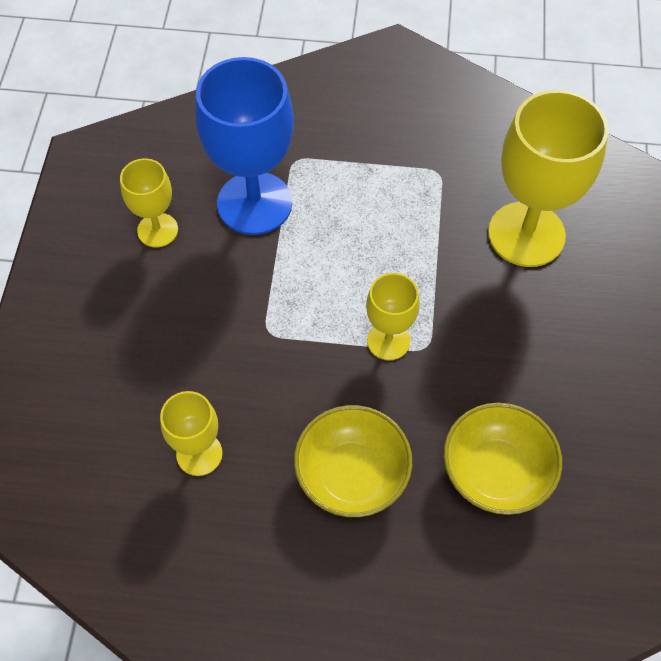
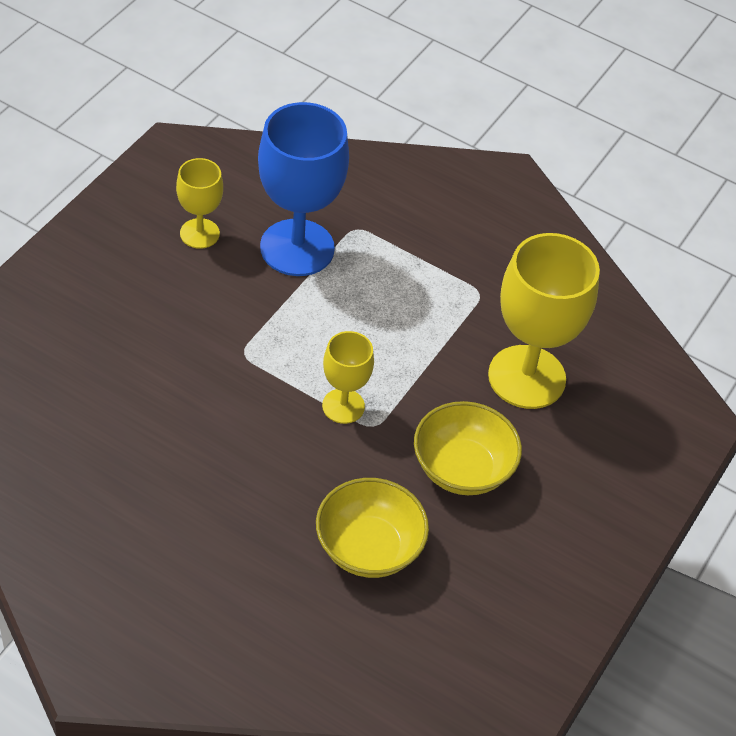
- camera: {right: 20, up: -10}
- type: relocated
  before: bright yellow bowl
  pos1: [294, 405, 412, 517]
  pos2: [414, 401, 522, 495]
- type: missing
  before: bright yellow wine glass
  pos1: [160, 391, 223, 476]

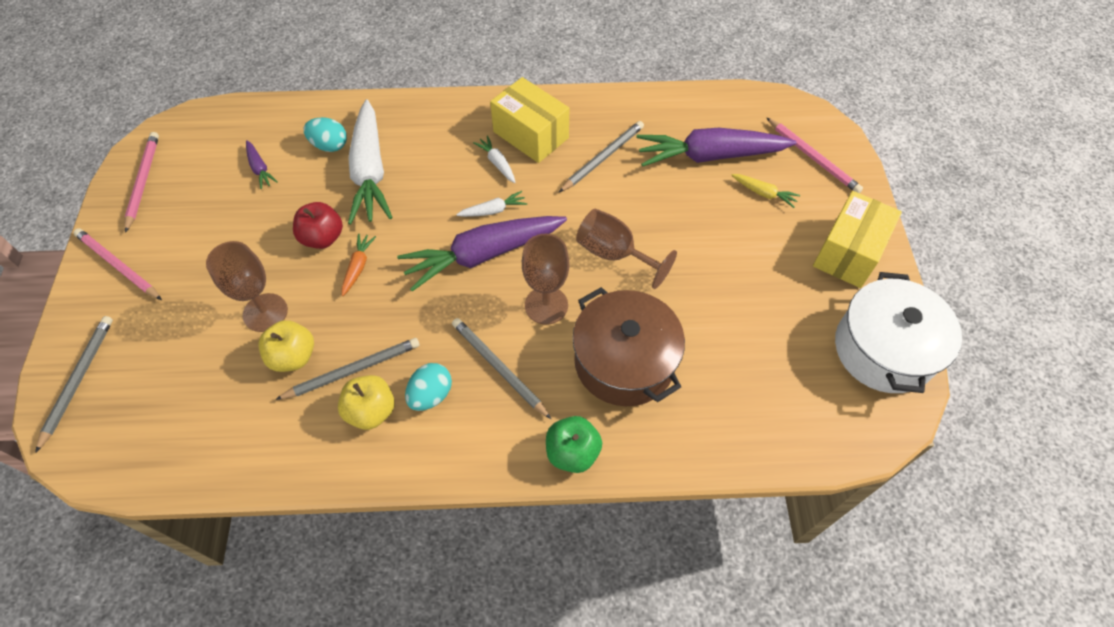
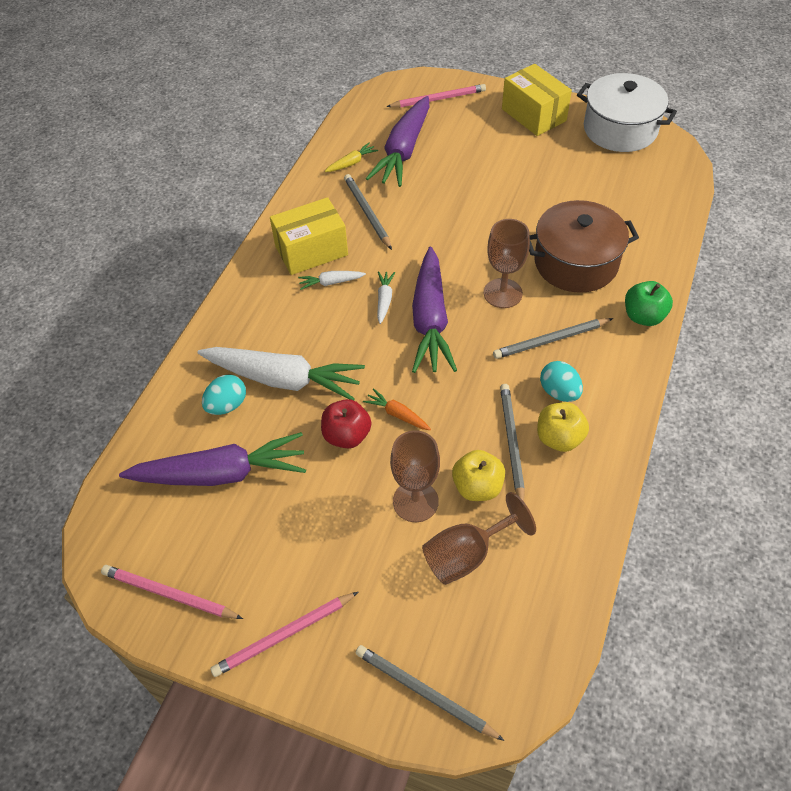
- camera: {right: -65, up: -5}
- type: size
  before: purple root vegetable
  pos1: [246, 140, 278, 189]
  pos2: [119, 432, 306, 486]
  scale: 2.32
- type: relocated
  before: bright yellow root vegetable
  pos1: [732, 174, 800, 208]
  pos2: [325, 143, 378, 172]
- type: relocated
  before: russet wine glass
  pos1: [576, 209, 677, 289]
  pos2: [422, 492, 536, 585]

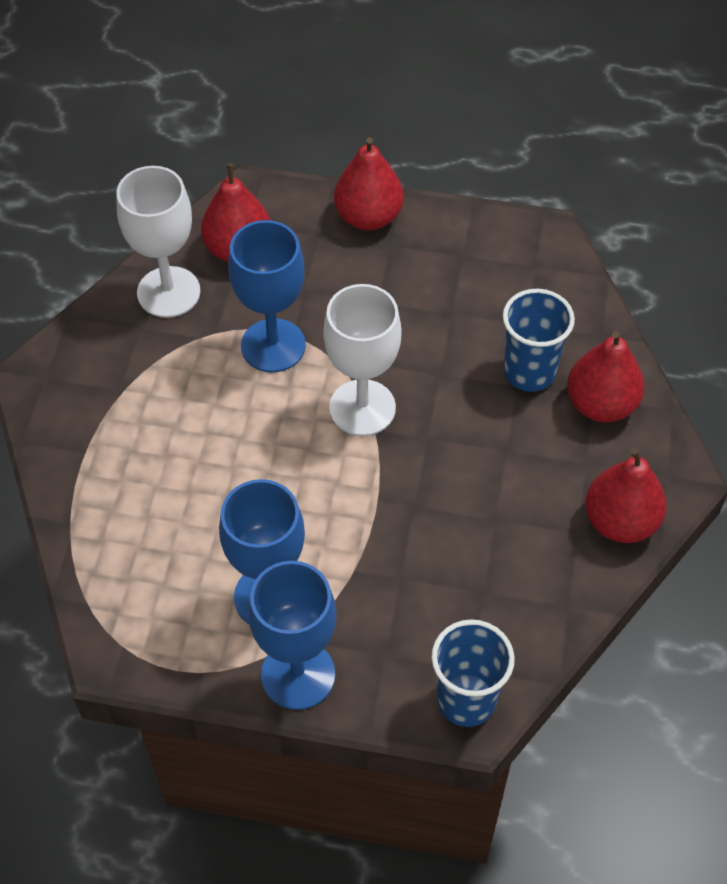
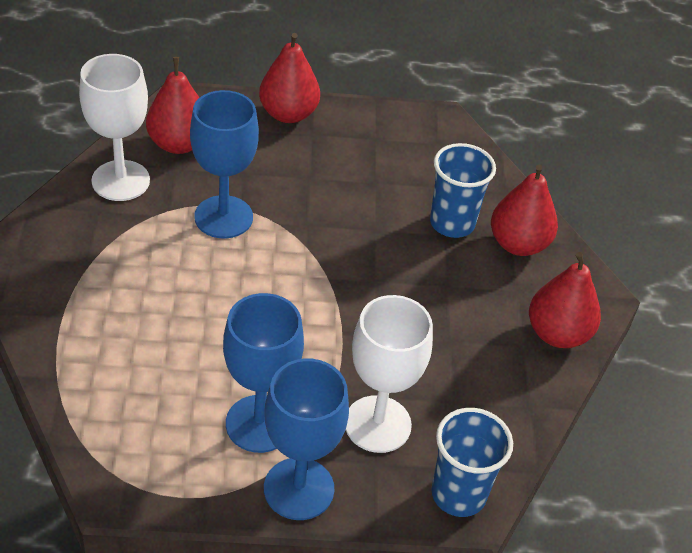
- camera: {right: -15, up: -10}
- type: relocated
  before: white wine glass
  pos1: [323, 284, 402, 436]
  pos2: [346, 295, 433, 453]

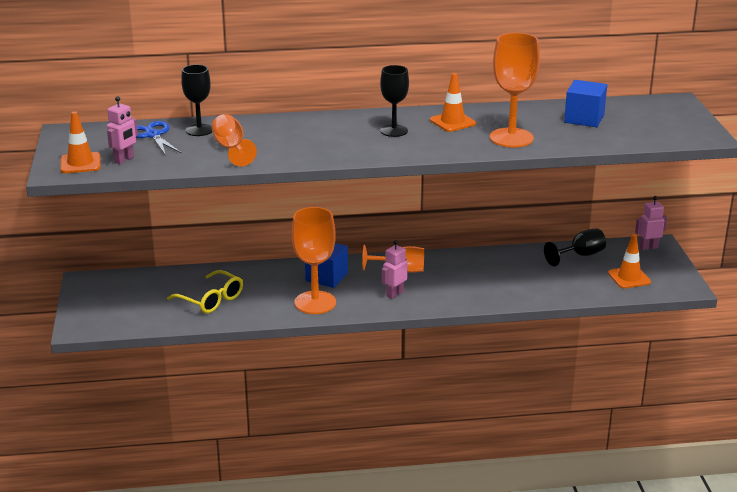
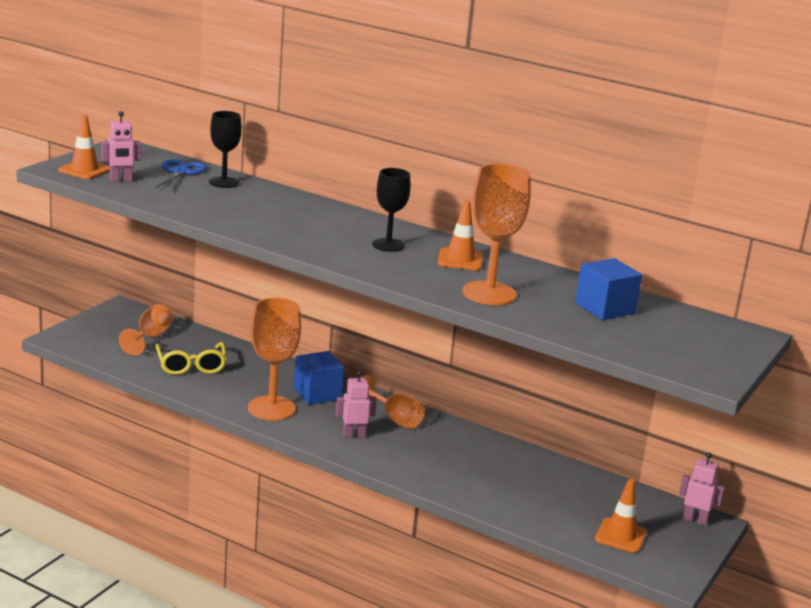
- camera: {right: 35, up: -5}
- type: relocated
  before: bright orange wine glass
  pos1: [212, 114, 257, 166]
  pos2: [119, 304, 173, 356]
- type: missing
  before: ebony wine glass
  pos1: [544, 228, 606, 266]

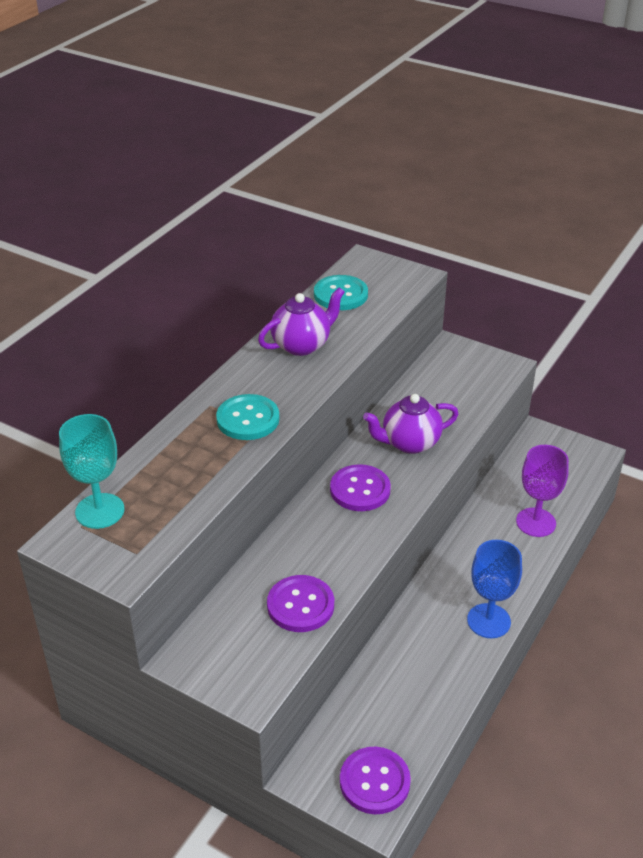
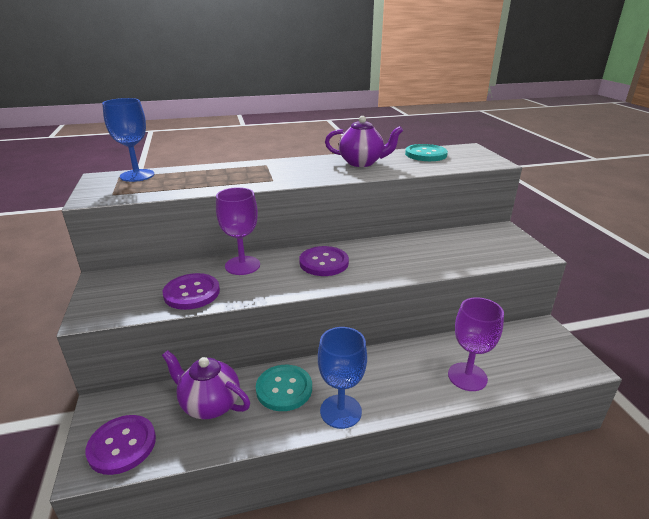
- camera: {right: 45, up: -10}
- type: colour
  before: aqua wine glass
  after: blue wine glass
  pos1: [59, 414, 125, 529]
  pos2: [102, 98, 154, 182]
- type: relocated
  before: purple tea pot
  pos1: [363, 394, 459, 454]
  pos2: [162, 350, 250, 419]
- type: appeared
  after: purple wine glass
  pos2: [216, 187, 260, 275]
- type: relocated
  before: aqua sewing button
  pos1: [216, 394, 280, 440]
  pos2: [256, 365, 312, 411]

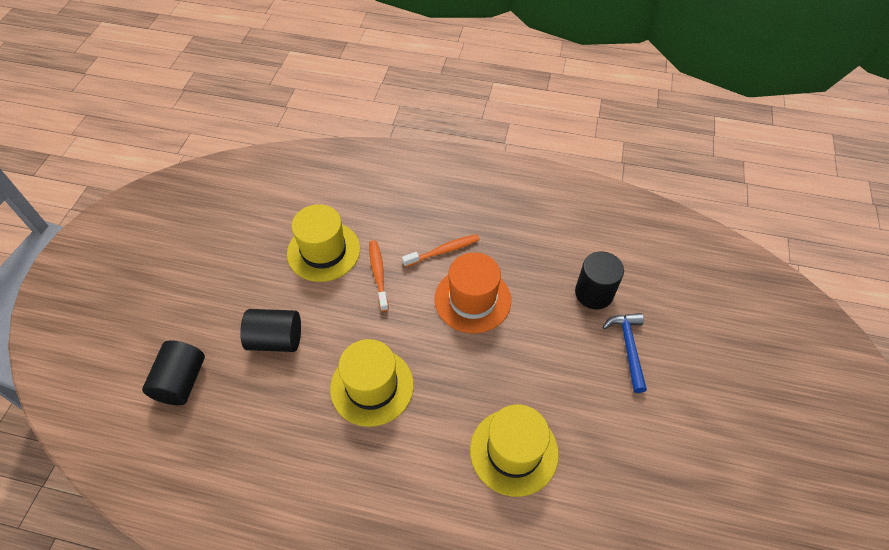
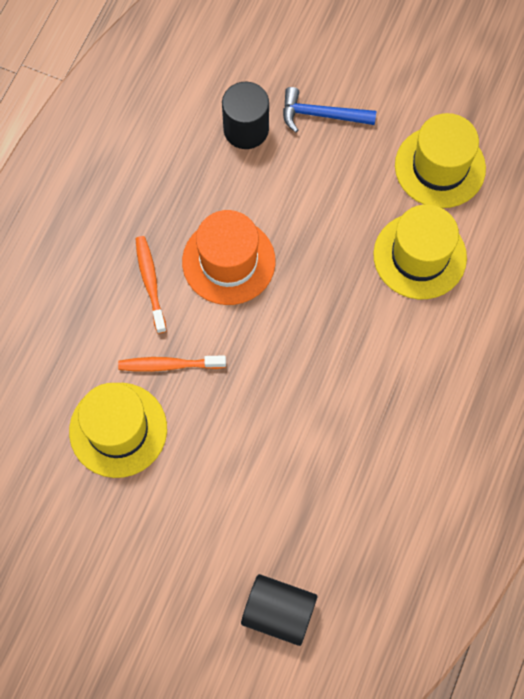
- camera: {right: -80, up: 15}
- type: relocated
  before: bright yellow top hat
  pos1: [330, 339, 414, 427]
  pos2: [395, 113, 486, 208]
- type: missing
  before: ebony cylinder
  pos1: [240, 309, 301, 352]

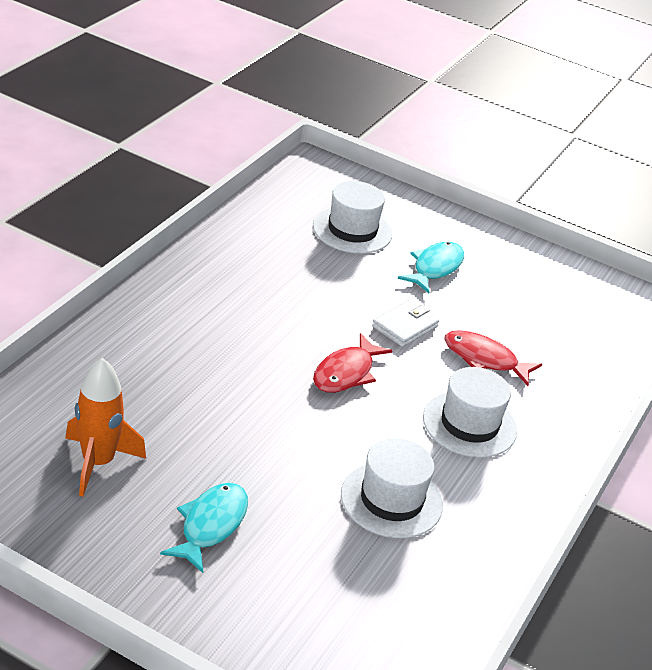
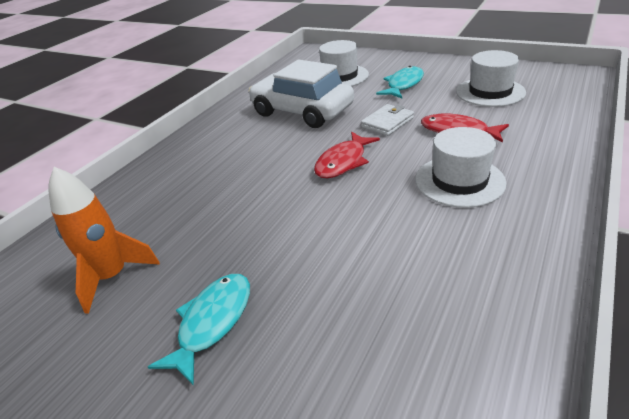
- camera: {right: 10, up: 0}
- type: appeared
  after: white car
  pos2: [249, 60, 354, 128]
- type: relocated
  before: white top hat
  pos1: [341, 438, 443, 538]
  pos2: [456, 50, 526, 107]

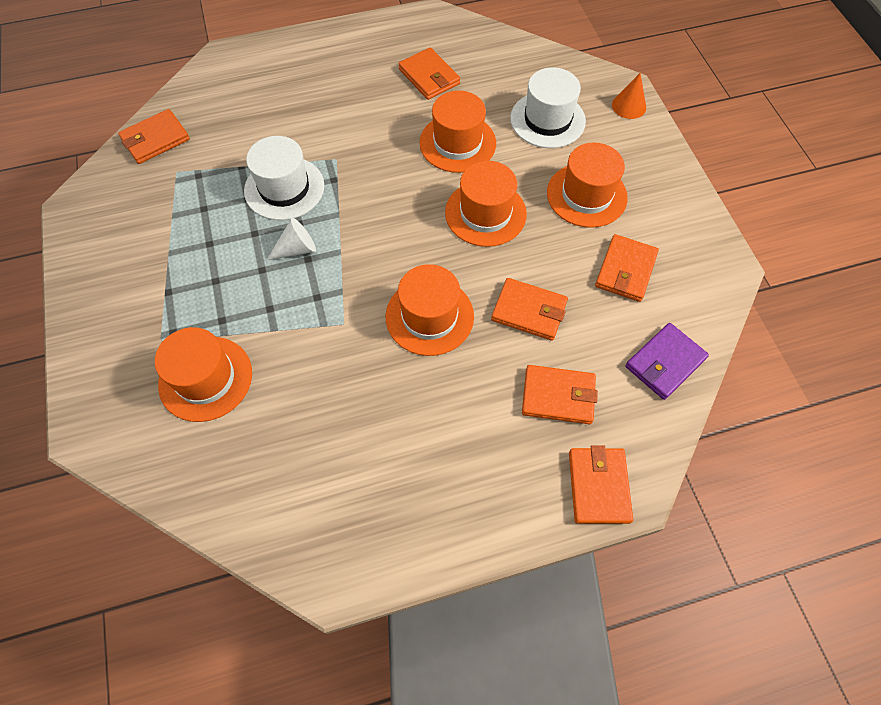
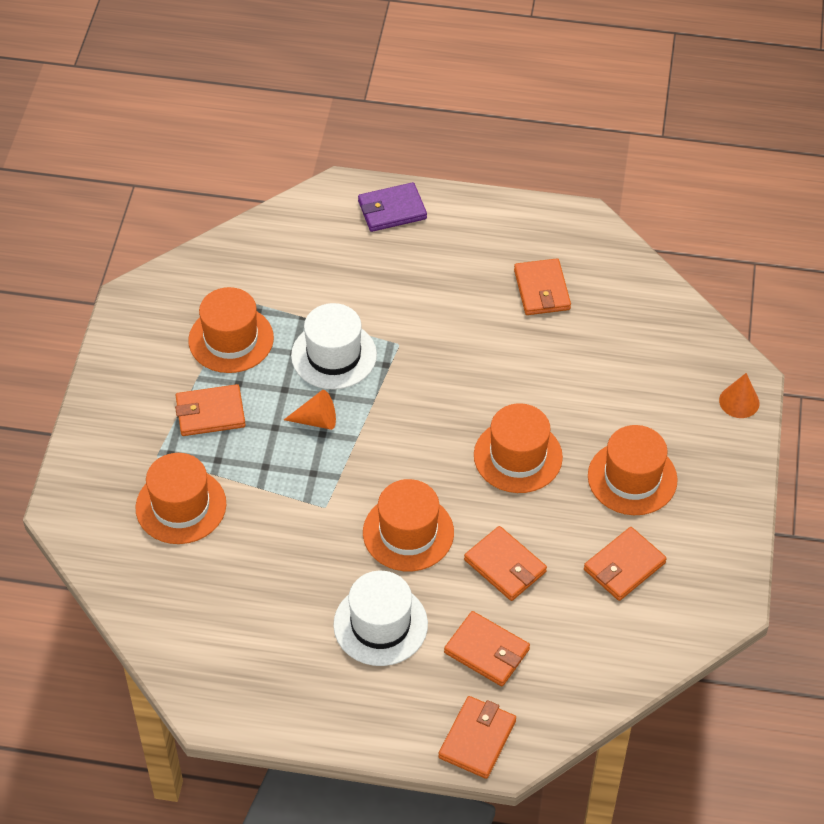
- camera: {right: 25, up: -10}
- type: relocated
  before: bright orange wallet
  pos1: [118, 109, 190, 164]
  pos2: [175, 384, 246, 436]
- type: relocated
  before: bright orange top hat
  pos1: [419, 91, 496, 173]
  pos2: [188, 287, 274, 373]
- type: colour
  before: white cone shape
  after: bright orange cone shape
  pos1: [267, 218, 316, 260]
  pos2: [284, 390, 336, 430]
- type: relocated
  before: white top hat
  pos1: [510, 68, 586, 148]
  pos2: [333, 571, 428, 666]
- type: relocated
  before: purple wallet
  pos1: [625, 323, 709, 400]
  pos2: [358, 182, 427, 232]

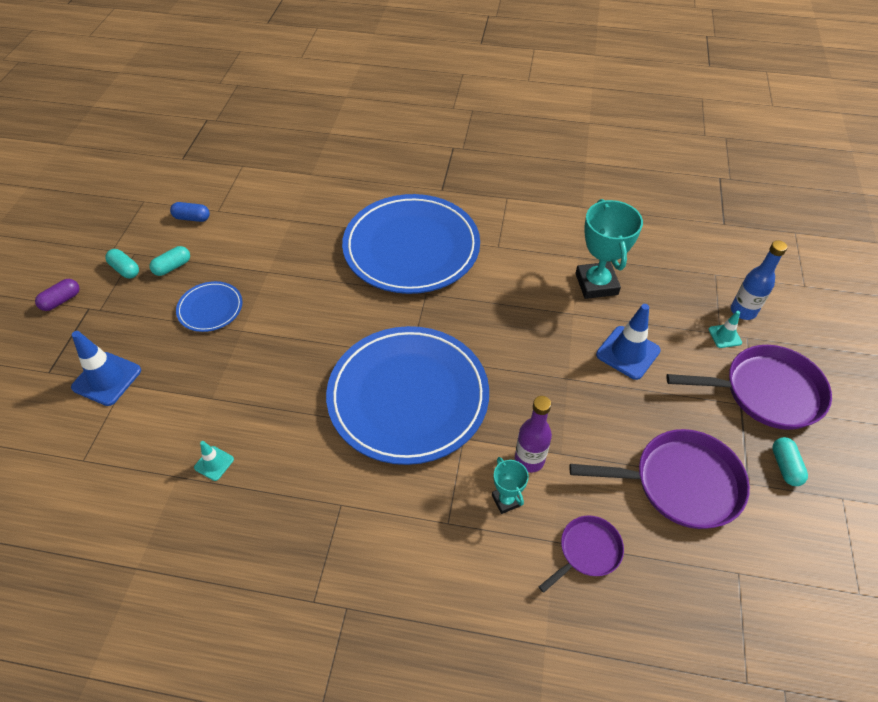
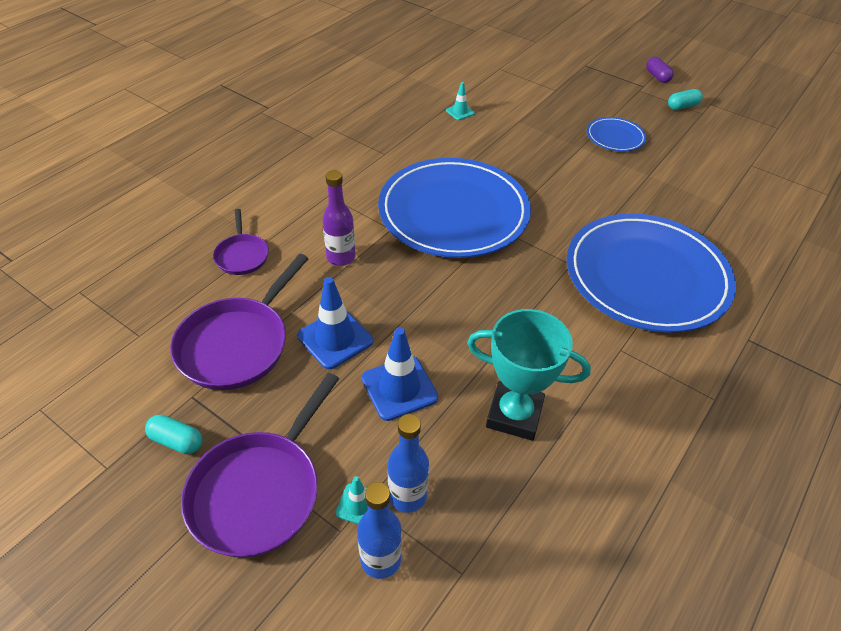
- camera: {right: 115, up: -5}
- type: relocated
  before: blue traffic cone
  pos1: [71, 331, 141, 406]
  pos2: [297, 277, 373, 369]
- type: appeared
  after: blue drink bottle
  pos2: [388, 414, 429, 513]
- type: missing
  before: aqua pill shape
  pos1: [149, 246, 190, 276]
- type: missing
  before: blue pill shape
  pos1: [170, 202, 210, 222]
- type: missing
  before: aqua trophy
  pos1: [492, 457, 529, 514]

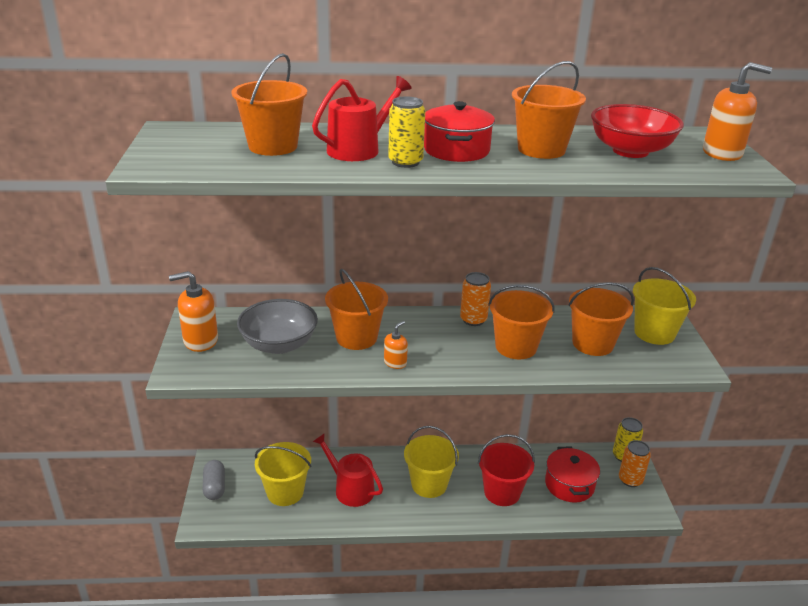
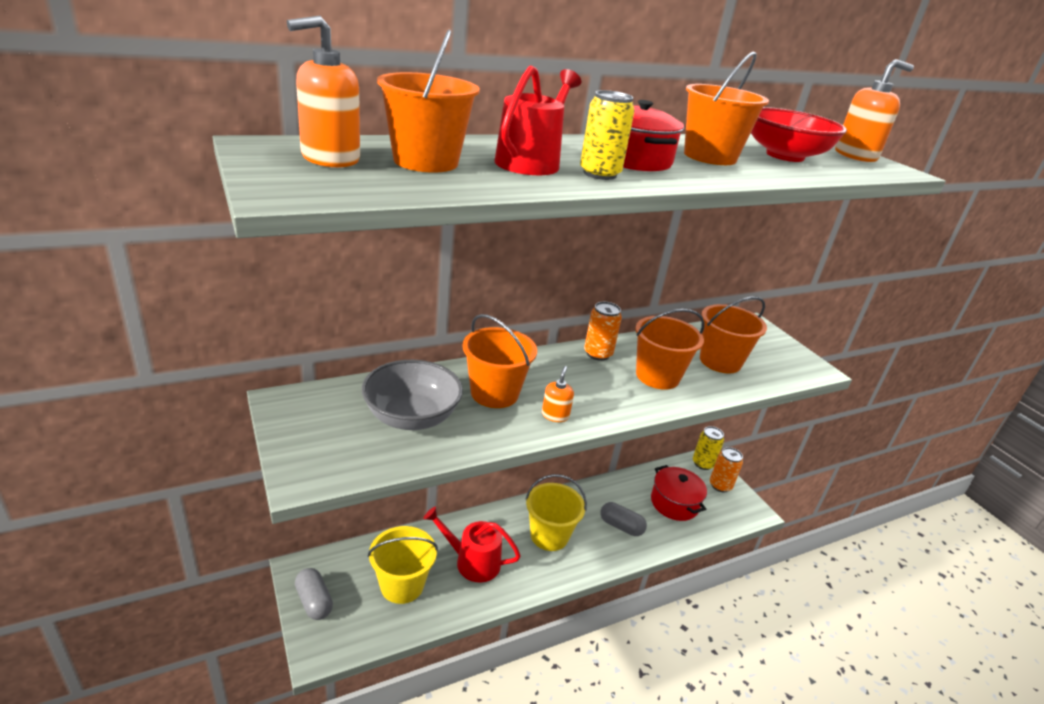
- camera: {right: -25, up: 0}
- type: relocated
  before: bright orange soap dispenser
  pos1: [169, 271, 218, 352]
  pos2: [287, 16, 360, 168]
- type: exchanged
  before: scarlet bucket
  after: gray pill shape
  pos1: [478, 434, 535, 506]
  pos2: [601, 502, 647, 536]
- type: missing
  before: bright yellow bucket
  pos1: [633, 267, 696, 345]

